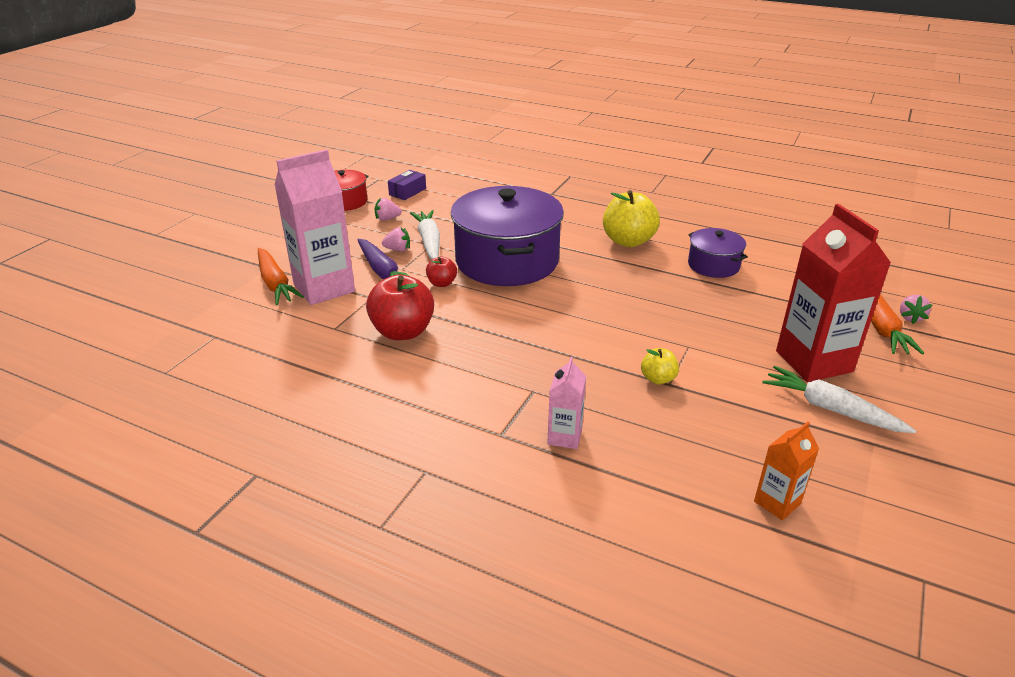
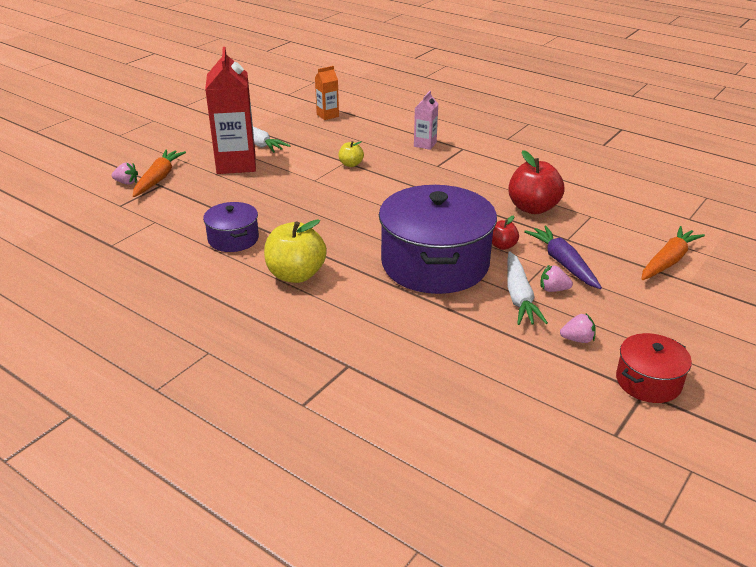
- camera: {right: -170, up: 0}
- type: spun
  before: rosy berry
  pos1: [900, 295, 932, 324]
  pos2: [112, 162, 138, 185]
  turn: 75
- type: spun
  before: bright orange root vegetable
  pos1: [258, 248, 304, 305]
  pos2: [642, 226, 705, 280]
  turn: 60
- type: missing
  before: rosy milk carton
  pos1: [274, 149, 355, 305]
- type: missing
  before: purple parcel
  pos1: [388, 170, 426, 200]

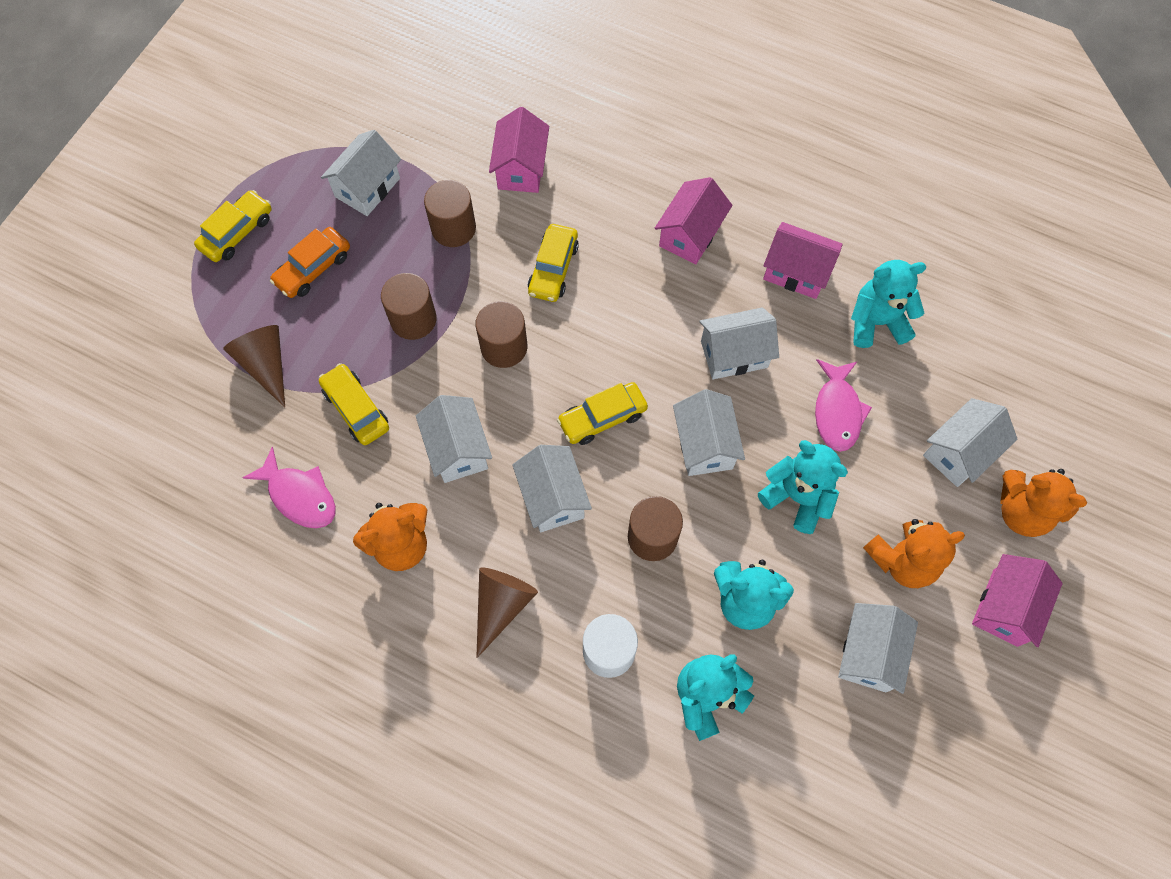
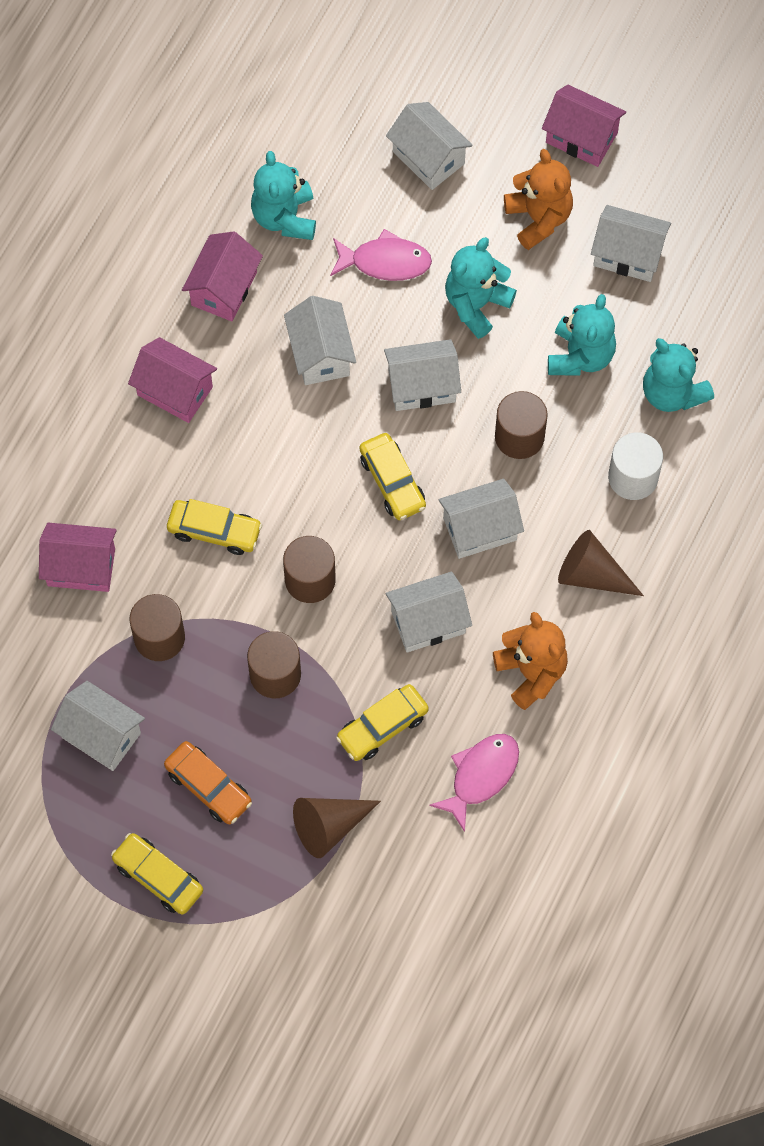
- camera: {right: -90, up: 0}
- type: missing
  before: bright orange stuffed bear
  pos1: [1000, 469, 1087, 537]

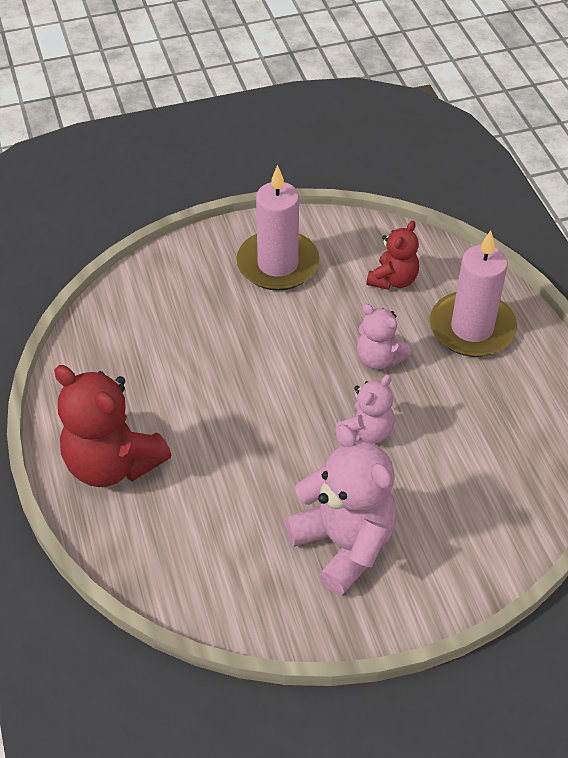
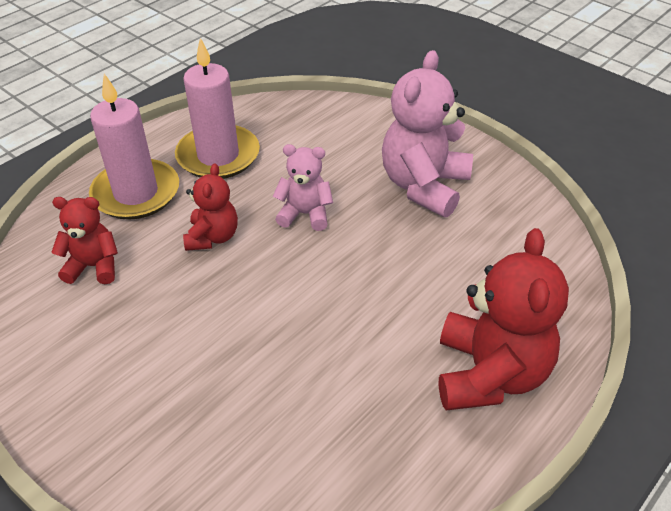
- camera: {right: -120, up: -5}
- type: relocated
  before: rosy pillar candle
  pos1: [236, 165, 320, 291]
  pos2: [175, 38, 260, 179]
- type: colour
  before: rosy stuffed bear
  after: scarlet stuffed bear
  pos1: [357, 304, 412, 370]
  pos2: [183, 163, 238, 251]

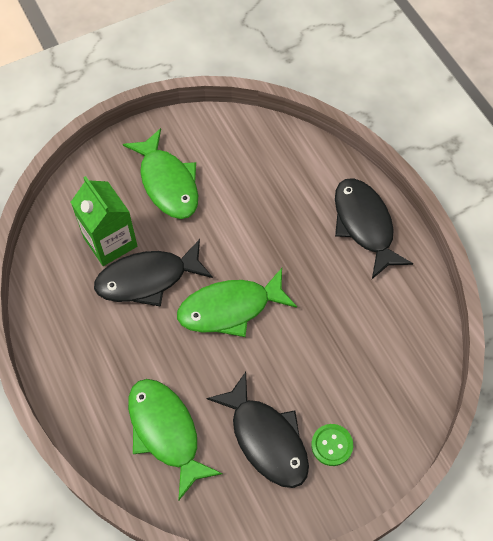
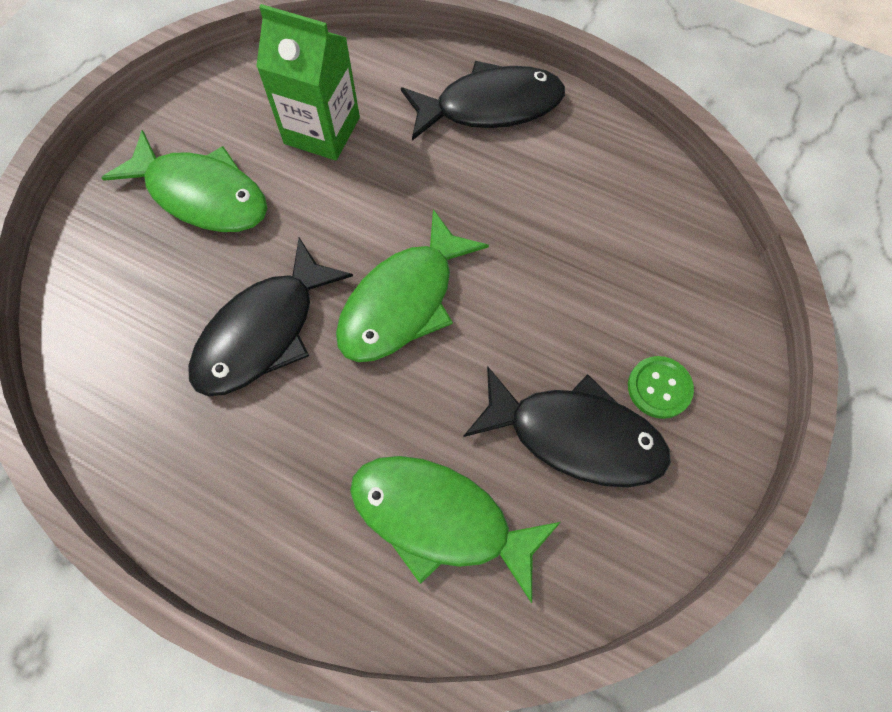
- camera: {right: -35, up: 5}
- type: relocated
  before: leaf-green milk carton
  pos1: [71, 176, 137, 266]
  pos2: [256, 4, 360, 160]
- type: spun
  before: ebony fish
  pos1: [335, 178, 413, 279]
  pos2: [401, 61, 565, 141]
  turn: 135

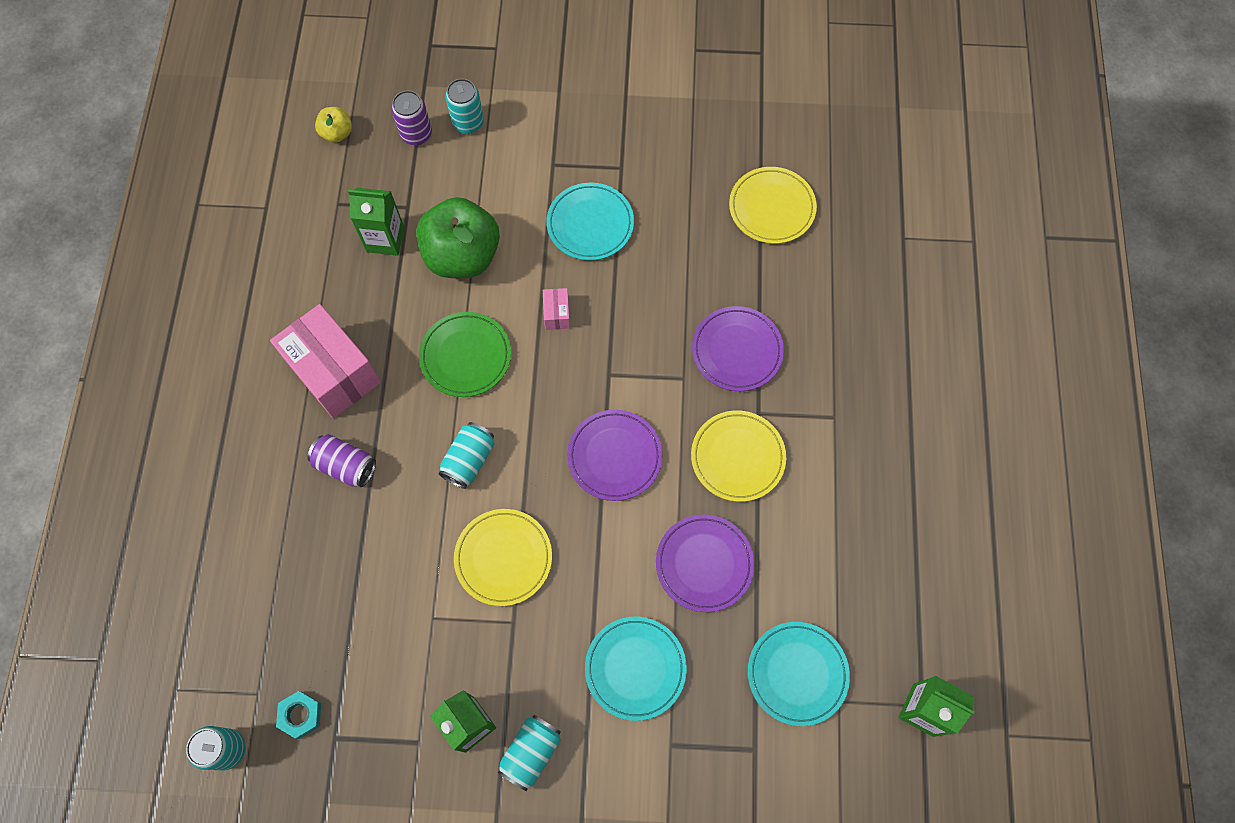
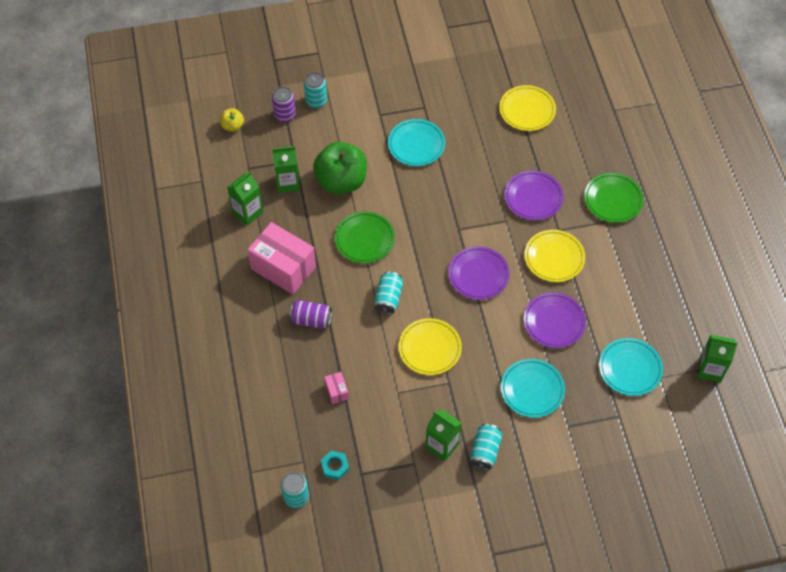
- camera: {right: -15, up: -10}
- type: appeared
  after: leaf-green milk carton
  pos2: [227, 171, 263, 226]
- type: relocated
  before: rosy parcel
  pos1: [543, 288, 570, 330]
  pos2: [324, 372, 349, 404]
- type: appeared
  after: leaf-green flat dish
  pos2: [584, 173, 644, 223]

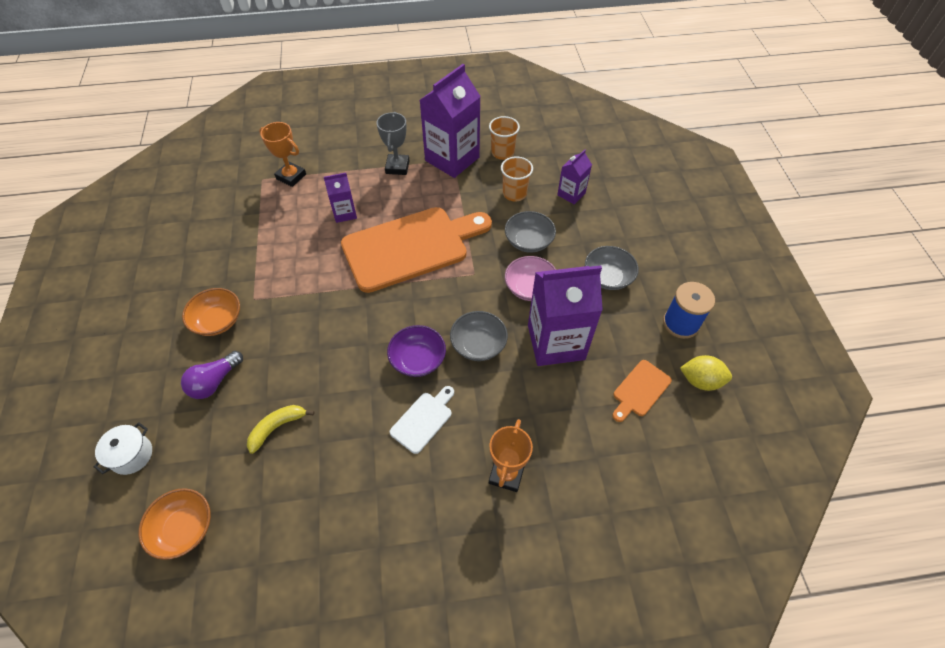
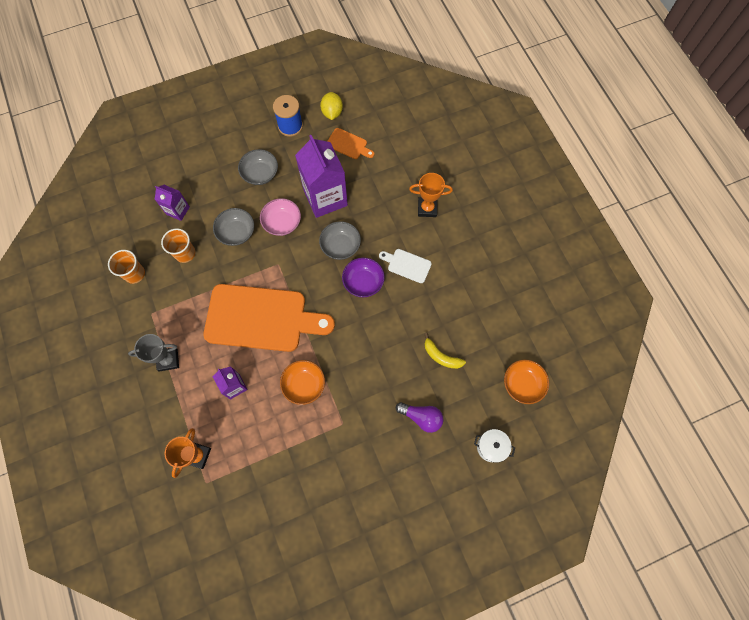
- camera: {right: -105, up: 15}
- type: spun
  before: bright orange chopping board
  pos1: [341, 207, 492, 293]
  pos2: [203, 284, 335, 352]
  turn: 135
- type: relocated
  before: bright orange bowl
  pos1: [182, 288, 240, 336]
  pos2: [280, 360, 325, 405]
- type: missing
  before: purple milk carton
  pos1: [420, 64, 481, 178]

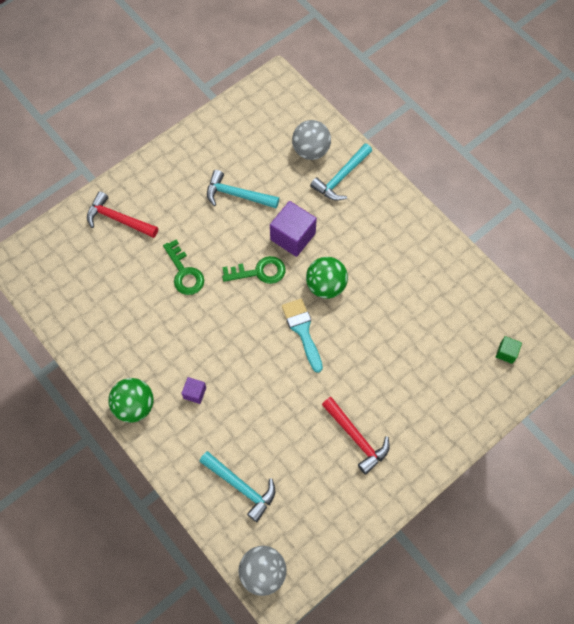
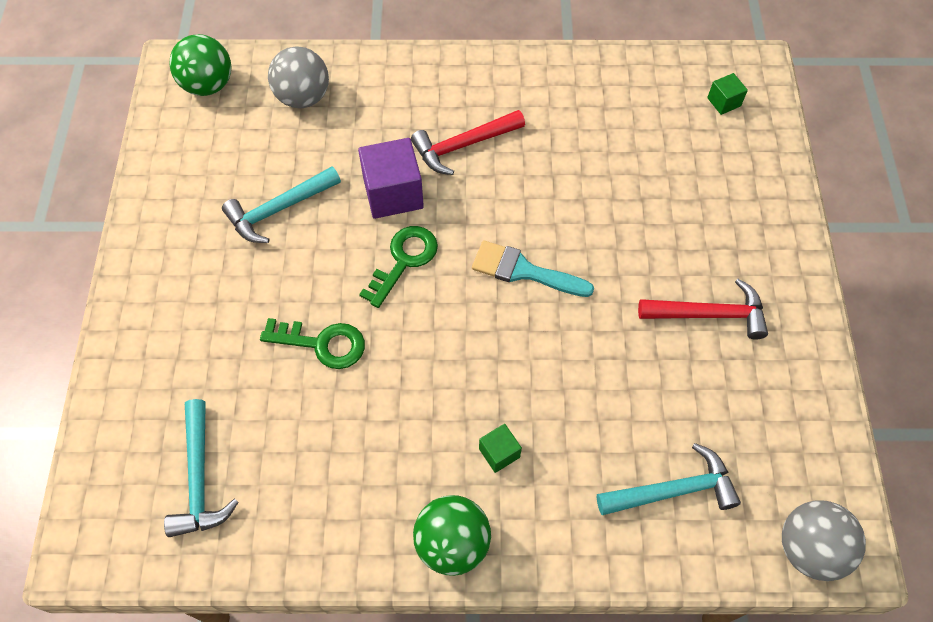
- camera: {right: -50, up: -5}
- type: relocated
  before: aqua claw hammer
  pos1: [310, 144, 372, 201]
  pos2: [164, 399, 239, 537]
- type: relocated
  before: leaf-green sphere
  pos1: [306, 257, 348, 299]
  pos2: [169, 34, 231, 96]
- type: relocated
  before: scarlet claw hammer
  pos1: [87, 191, 158, 238]
  pos2: [411, 110, 525, 175]
- type: colour
  before: purple cube
  after: leaf-green cube
  pos1: [181, 377, 206, 404]
  pos2: [479, 424, 522, 473]

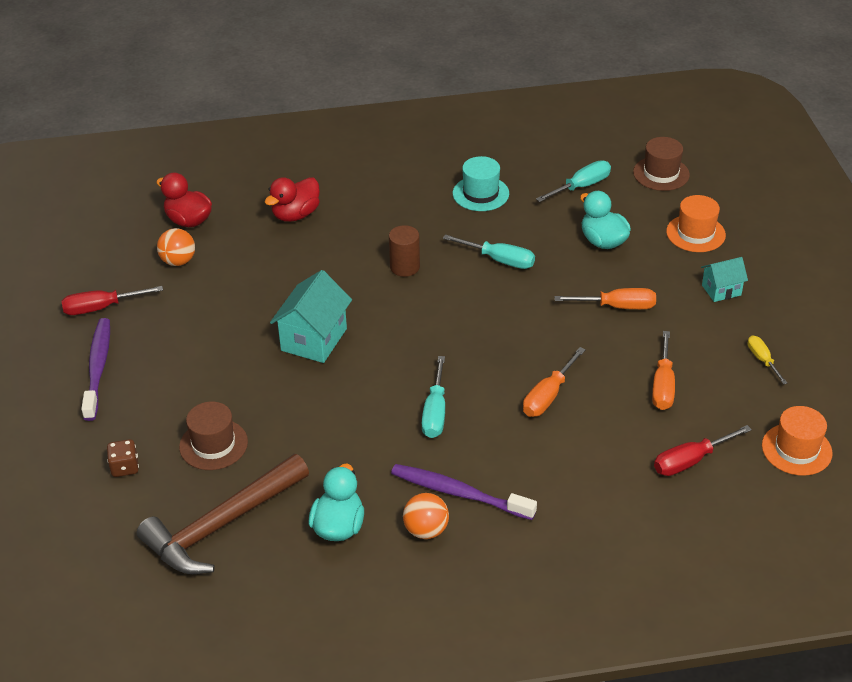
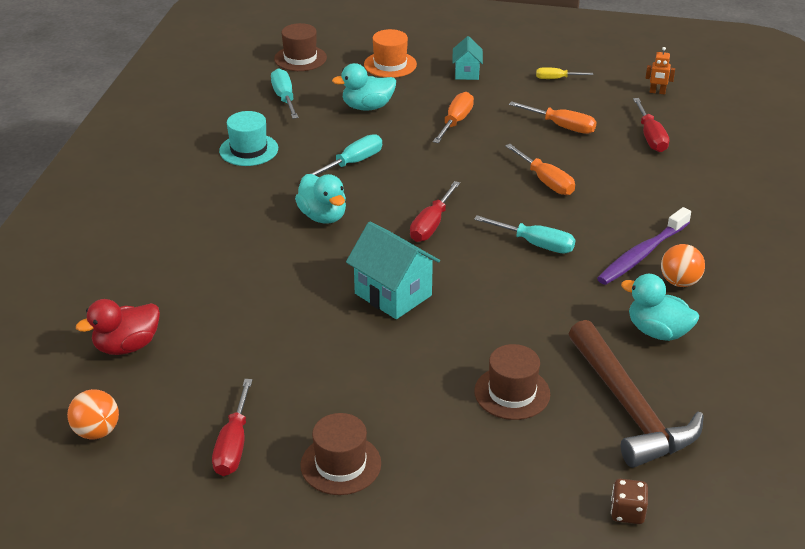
- camera: {right: -70, up: -5}
- type: relocated
  before: bright orange sphere
  pos1: [157, 228, 195, 266]
  pos2: [67, 389, 119, 439]
- type: exchanged
  before: russet cylinder
  after: aqua rubber duck
  pos1: [389, 225, 420, 277]
  pos2: [295, 174, 346, 224]
- type: exchanged
  before: purple tooth brush
  after: russet top hat
  pos1: [81, 318, 110, 421]
  pos2: [300, 413, 381, 495]
- type: appeared
  after: scarlet flat screwdriver
  pos2: [410, 181, 460, 242]
- type: relocated
  before: russet game die
  pos1: [107, 439, 139, 477]
  pos2: [611, 479, 648, 524]
- type: exchanged
  before: bright orange top hat
  after: bright orange robot figure
  pos1: [762, 406, 833, 476]
  pos2: [645, 47, 675, 95]
- type: missing
  before: scarlet rubber duck
  pos1: [265, 177, 320, 222]

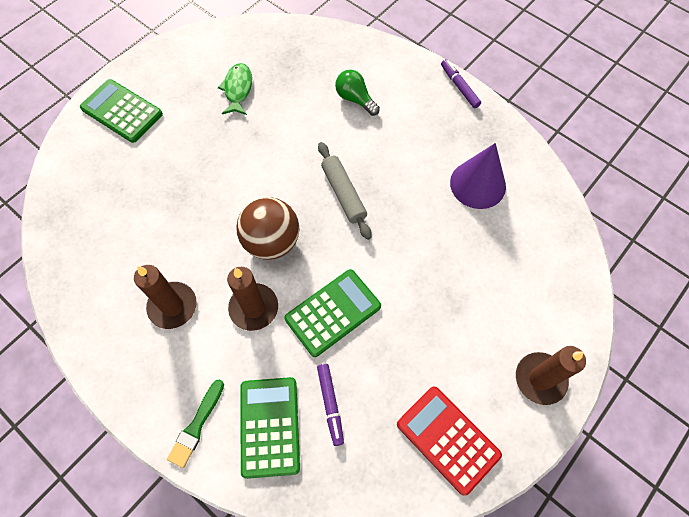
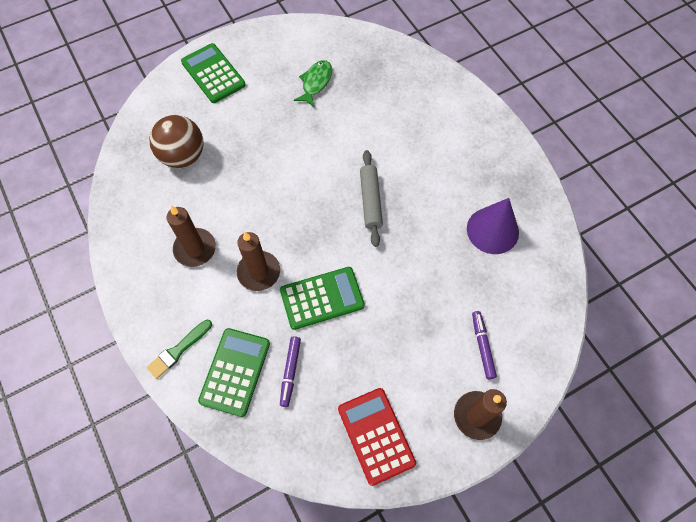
- camera: {right: 20, up: 0}
- type: relocated
  before: russet sphere
  pos1: [237, 197, 300, 260]
  pos2: [149, 115, 203, 168]
- type: relocated
  before: purple felt pen
  pos1: [441, 59, 481, 108]
  pos2: [472, 311, 497, 379]
- type: missing
  before: leaf-green light bulb
  pos1: [335, 70, 380, 116]

